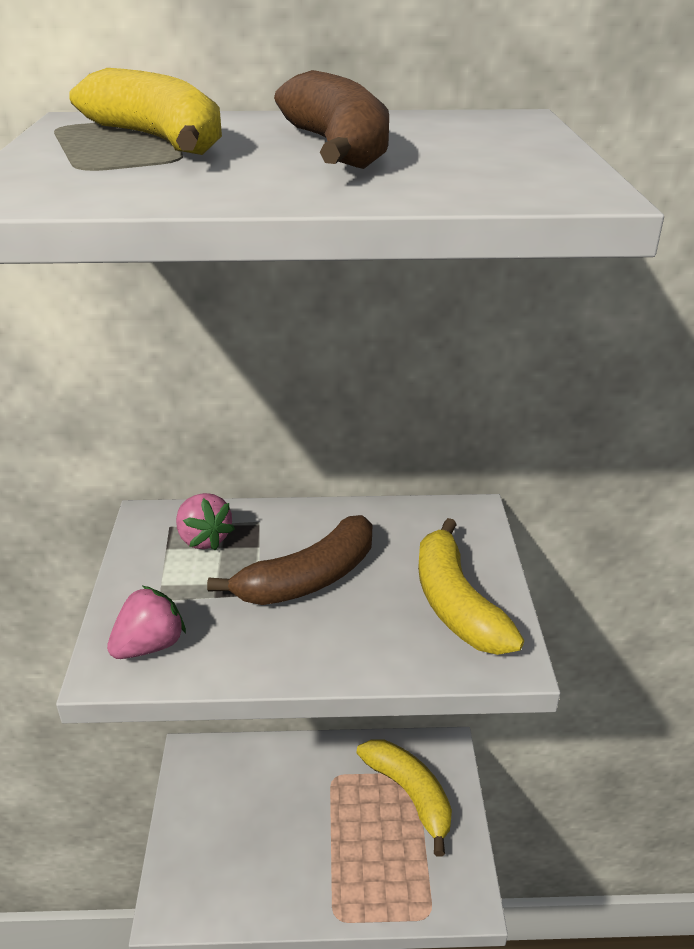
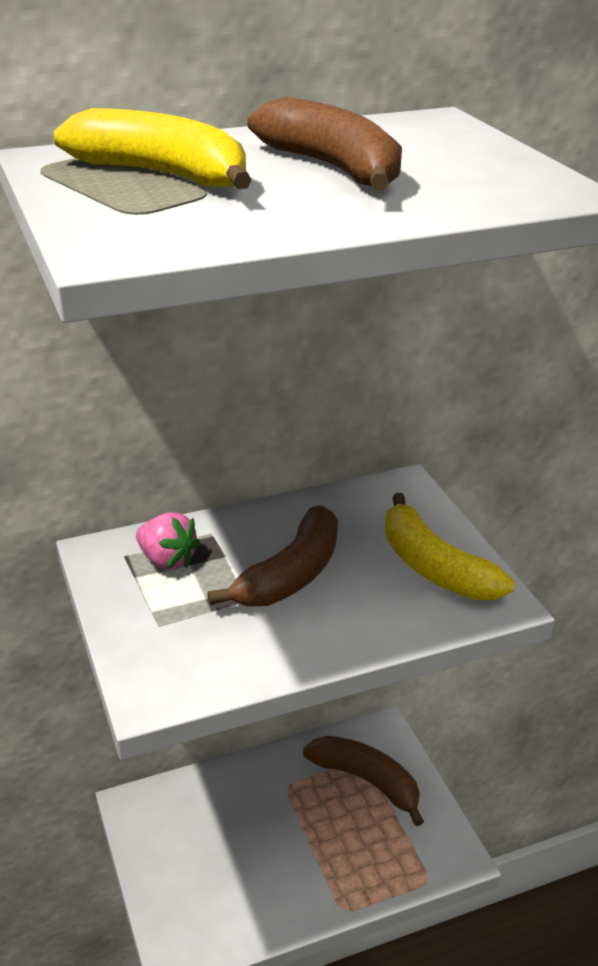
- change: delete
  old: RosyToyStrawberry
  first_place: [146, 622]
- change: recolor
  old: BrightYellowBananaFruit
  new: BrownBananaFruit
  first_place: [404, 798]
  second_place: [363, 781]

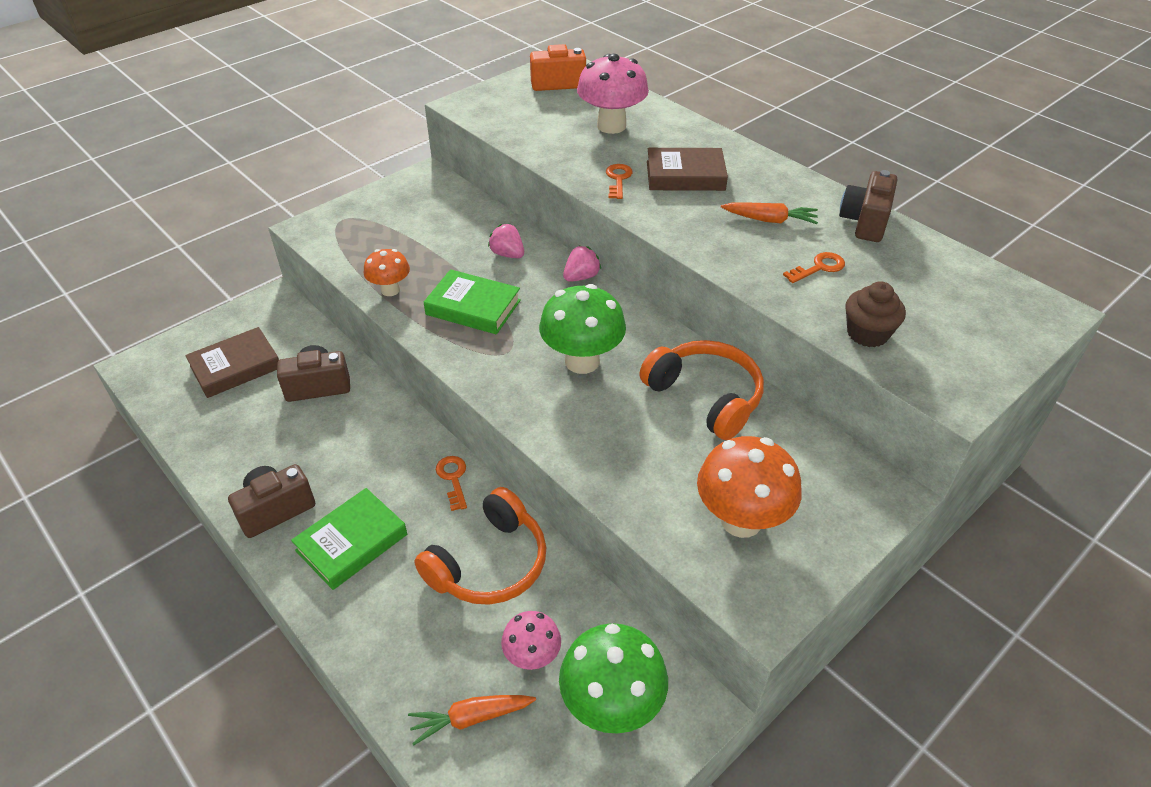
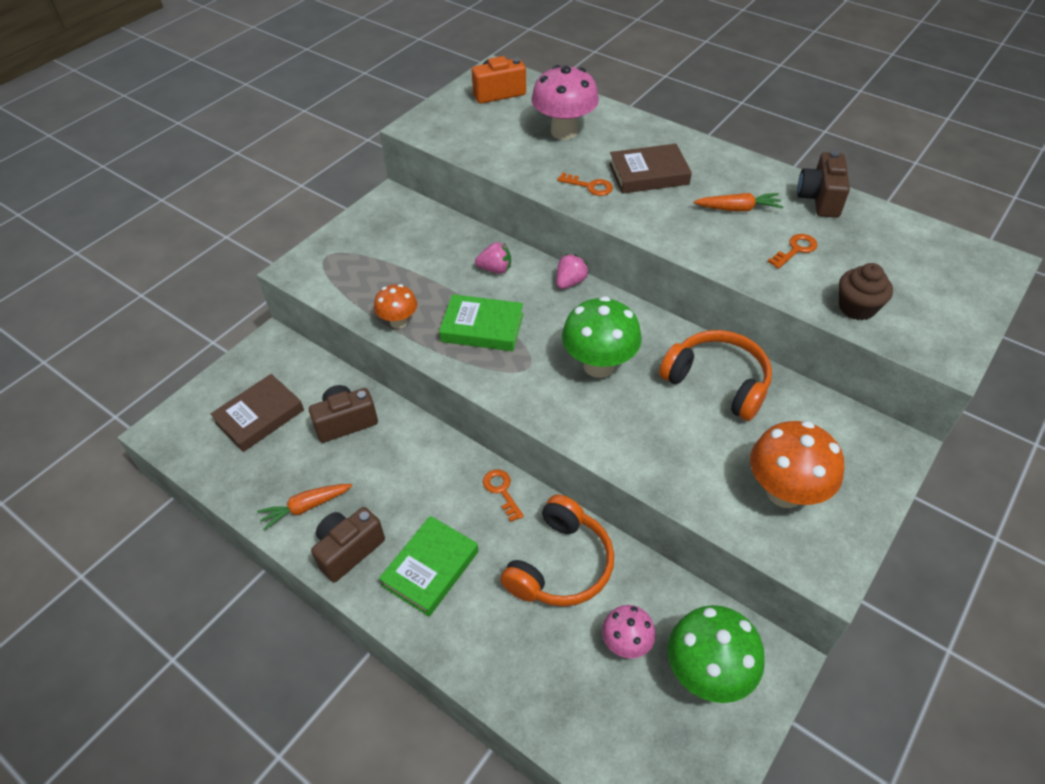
- change: rotate
  old: BrightOrangeLatchkey
  first_place: [619, 181]
  second_place: [585, 184]
  degrees: 120
- change: rotate
  old: RosyToyStrawberry
  first_place: [506, 241]
  second_place: [493, 258]
  degrees: 150
- change: move
  old: BrightOrangeRootVegetable
  first_place: [472, 720]
  second_place: [304, 507]

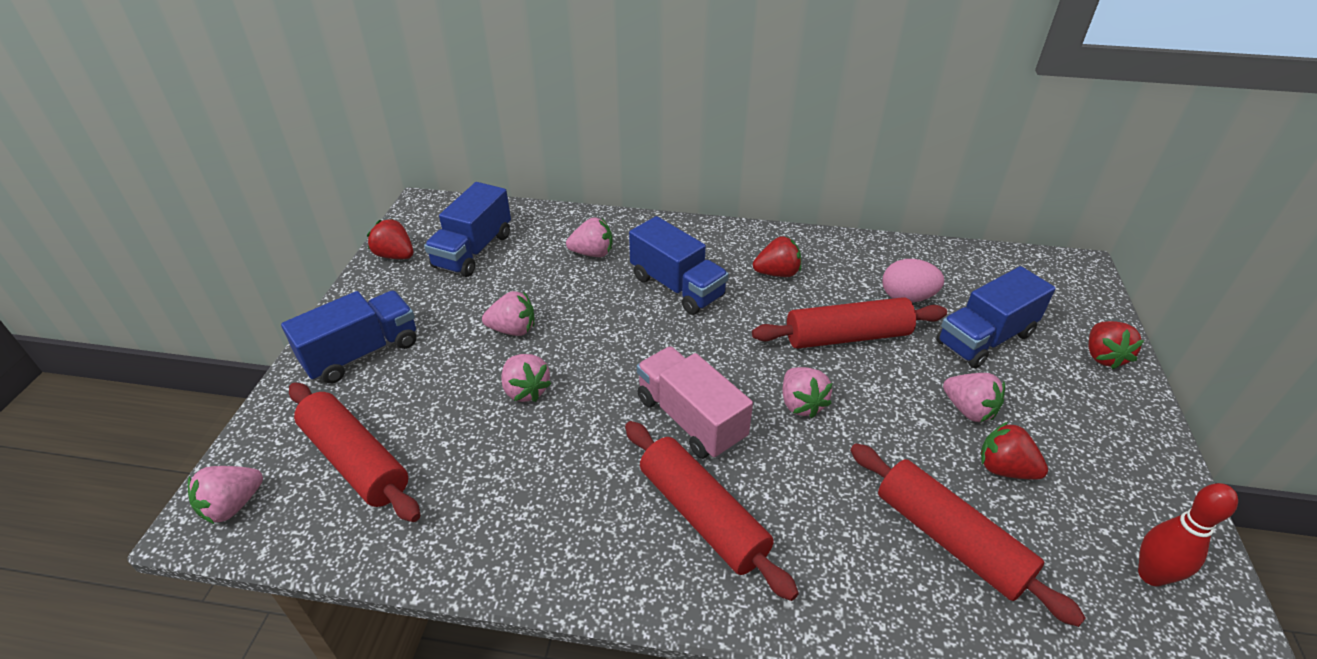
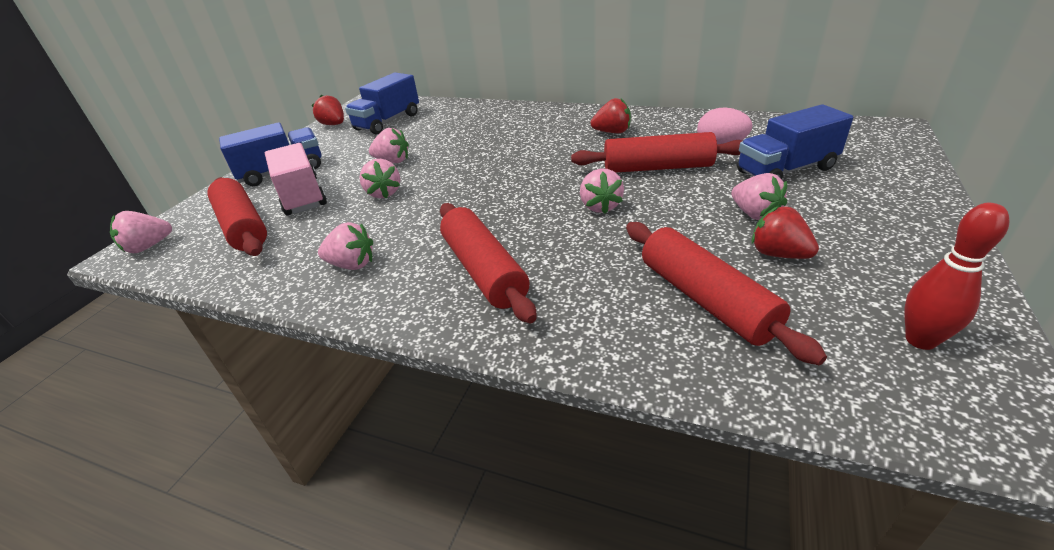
- change: delete
  old: BlueToyTruck
  first_place: [679, 265]
- change: move
  old: RosyToyStrawberry
  first_place: [589, 237]
  second_place: [345, 246]
- change: delete
  old: RedToyStrawberry
  first_place: [1116, 345]
- change: move
  old: RosyToyTruck
  first_place: [695, 402]
  second_place: [296, 179]

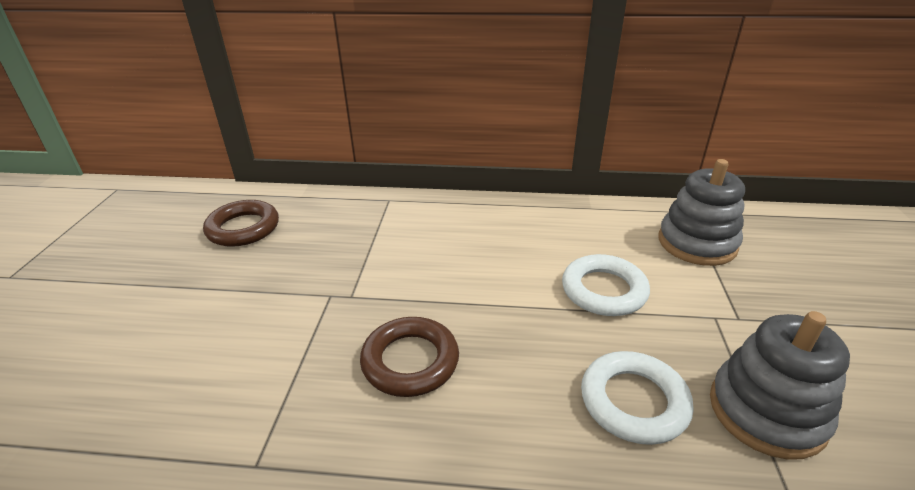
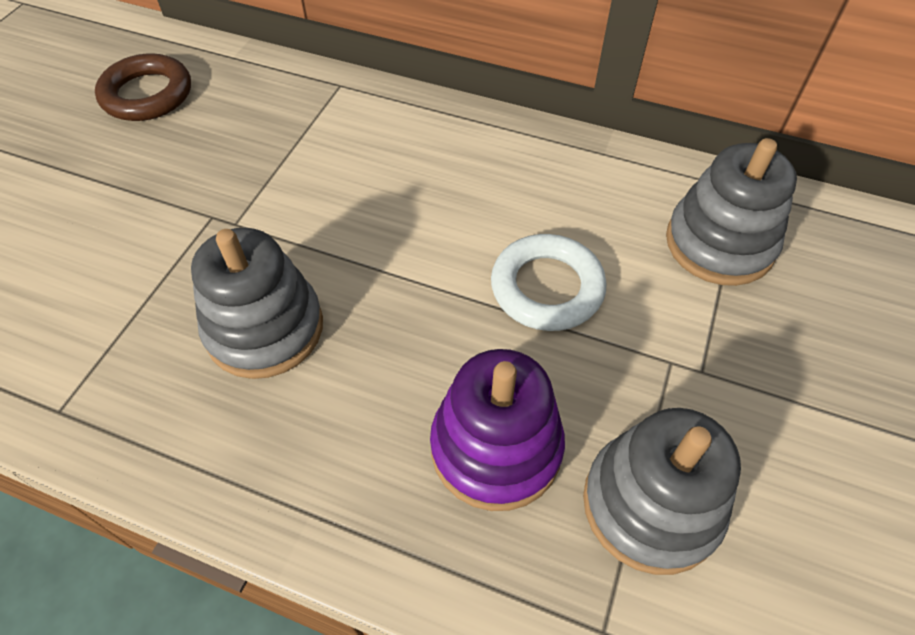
- change: replace
  old: BrownHoop
  new: GreyStackingToy
  first_place: [409, 357]
  second_place: [257, 303]
- change: replace
  old: WhiteHoop
  new: RoyalPurpleStackingToy
  first_place: [637, 398]
  second_place: [497, 430]

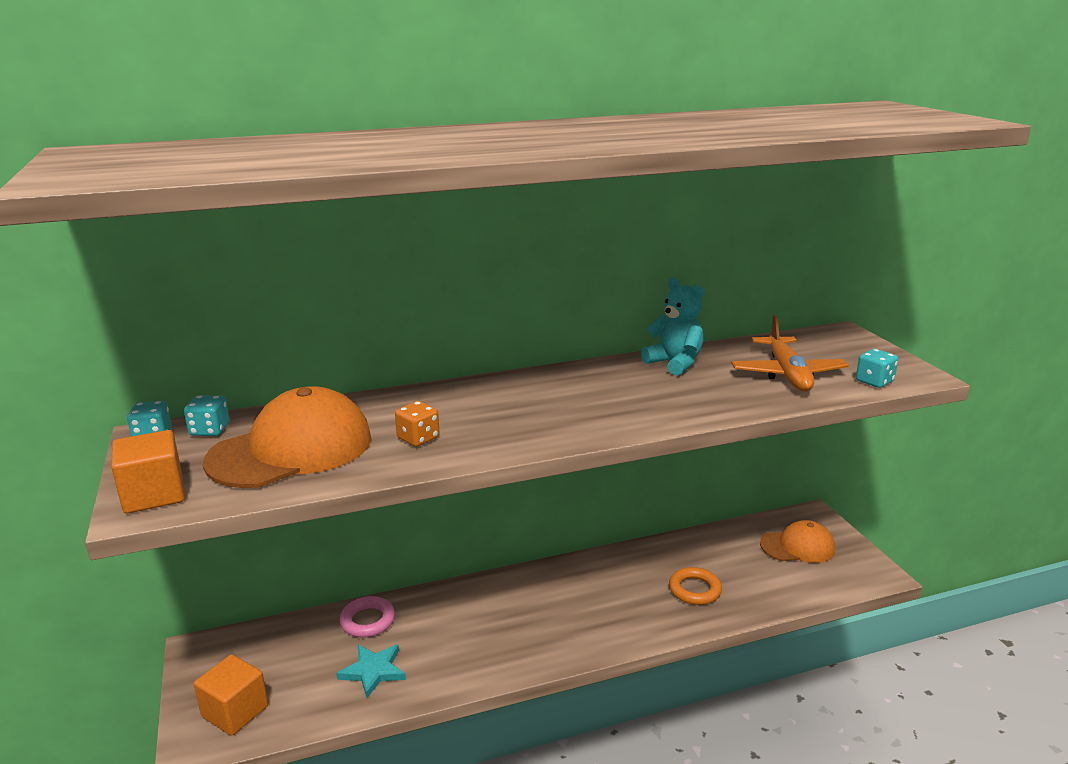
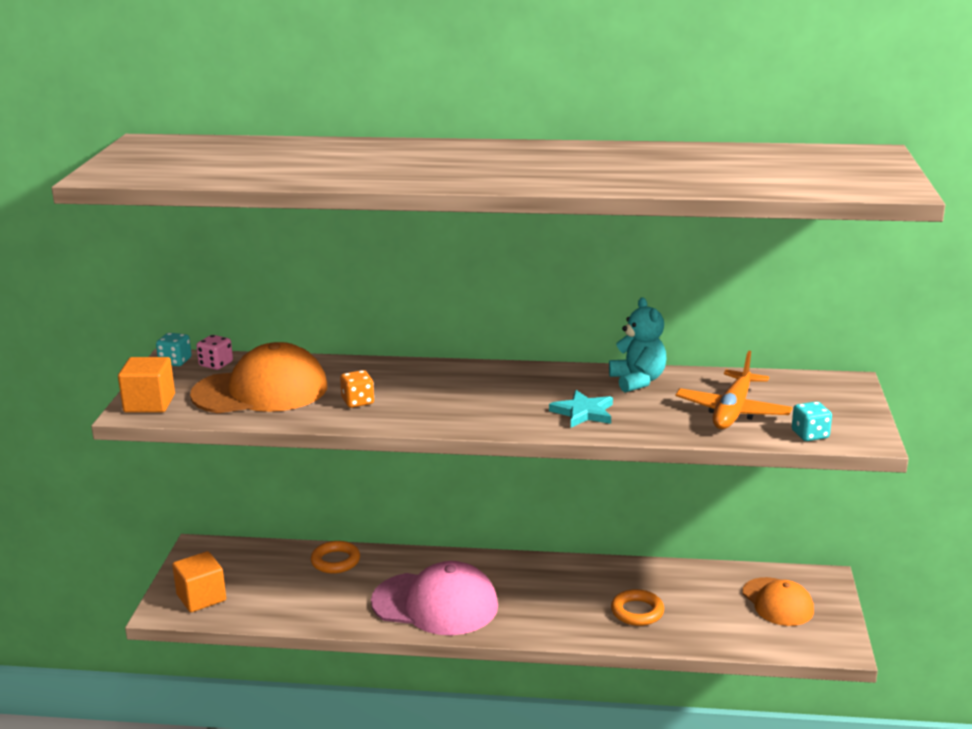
- change: recolor
  old: AquaDie
  new: RosyDie
  first_place: [206, 415]
  second_place: [215, 352]
- change: rotate
  old: BrightOrangePeakedCap
  first_place: [797, 541]
  second_place: [778, 601]
  degrees: 45
- change: recolor
  old: RosyHoop
  new: BrightOrangeHoop
  first_place: [367, 617]
  second_place: [335, 557]
- change: move
  old: AquaStarShape
  first_place: [371, 671]
  second_place: [581, 409]
- change: insert
  new: RosyPeakedCap
  second_place: [434, 598]

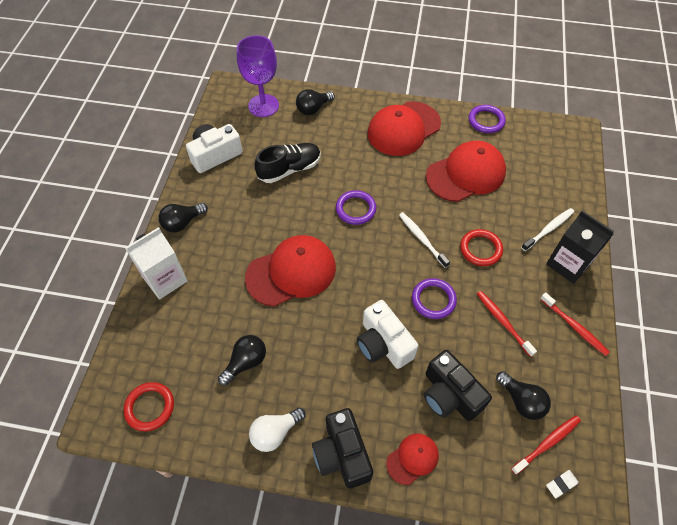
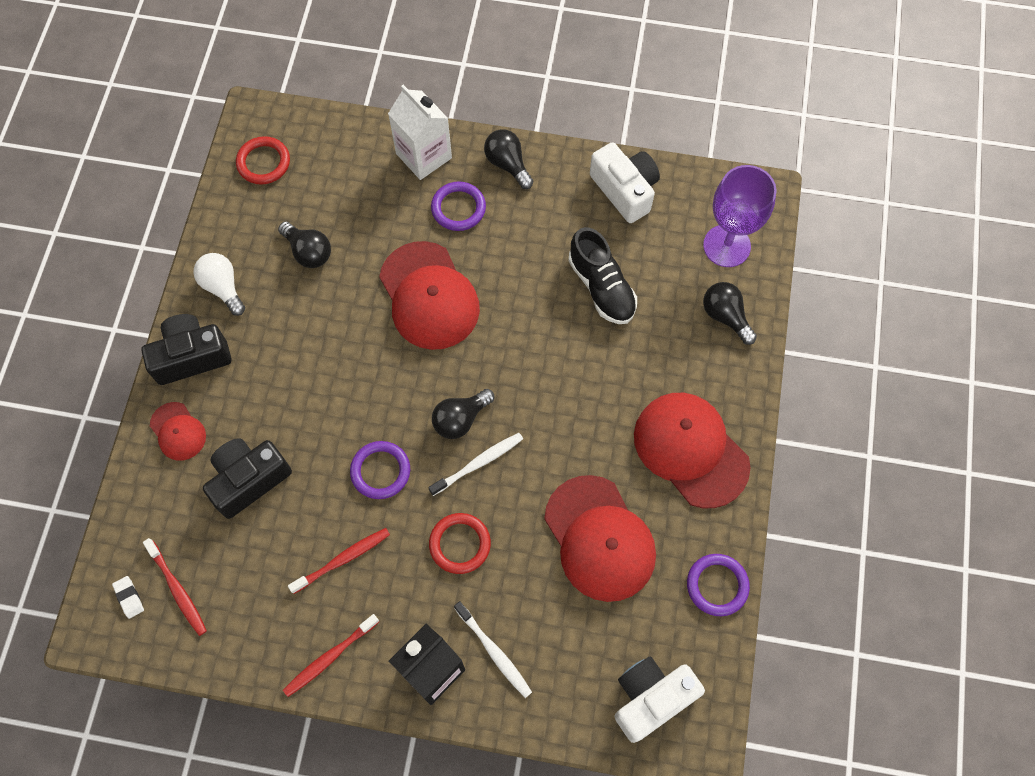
- change: move
  old: RoyalPurpleHoop
  first_place: [356, 207]
  second_place: [458, 206]
- change: move
  old: WhitePhotoCamera
  first_place: [388, 334]
  second_place: [660, 699]
- change: move
  old: BlackLightBulb
  first_place: [523, 395]
  second_place: [463, 414]

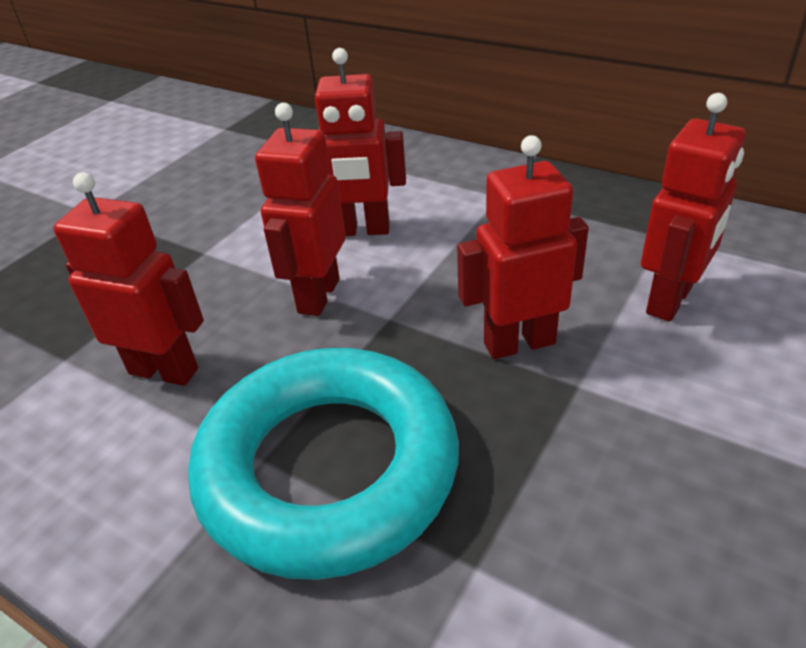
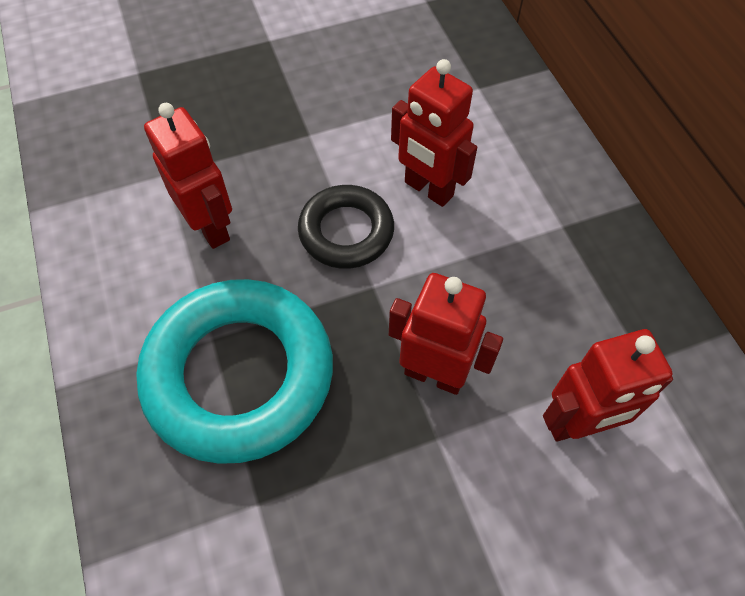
- change: replace
  old: RedToyRobot
  new: BlackHoop
  first_place: [300, 209]
  second_place: [346, 227]

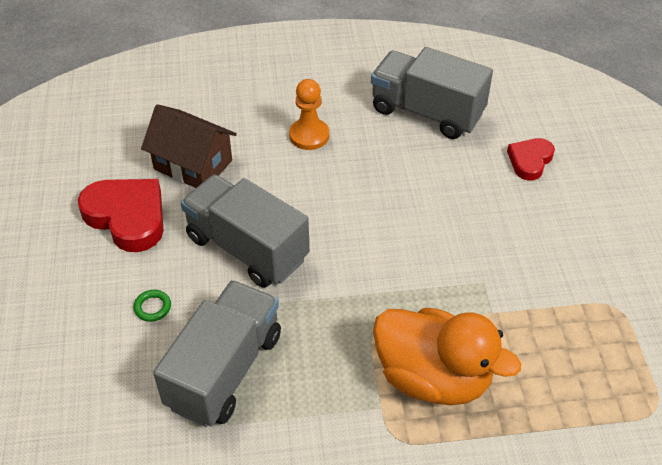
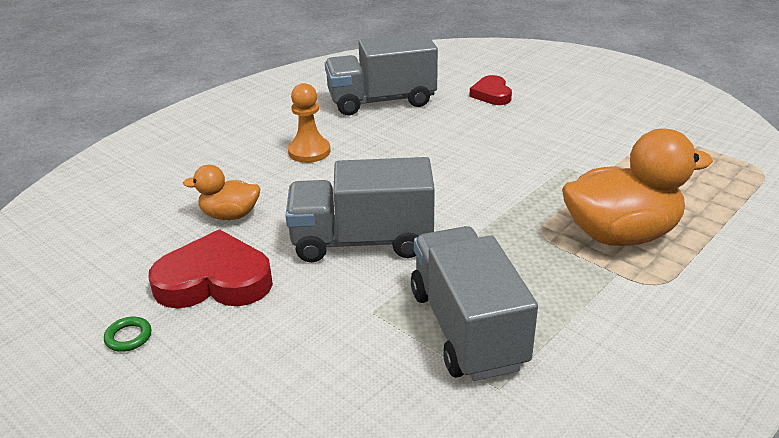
- change: replace
  old: BrownToyHouse
  new: BrightOrangeRubberDuck
  first_place: [189, 146]
  second_place: [221, 192]
- change: move
  old: GreenHoop
  first_place: [152, 306]
  second_place: [128, 334]

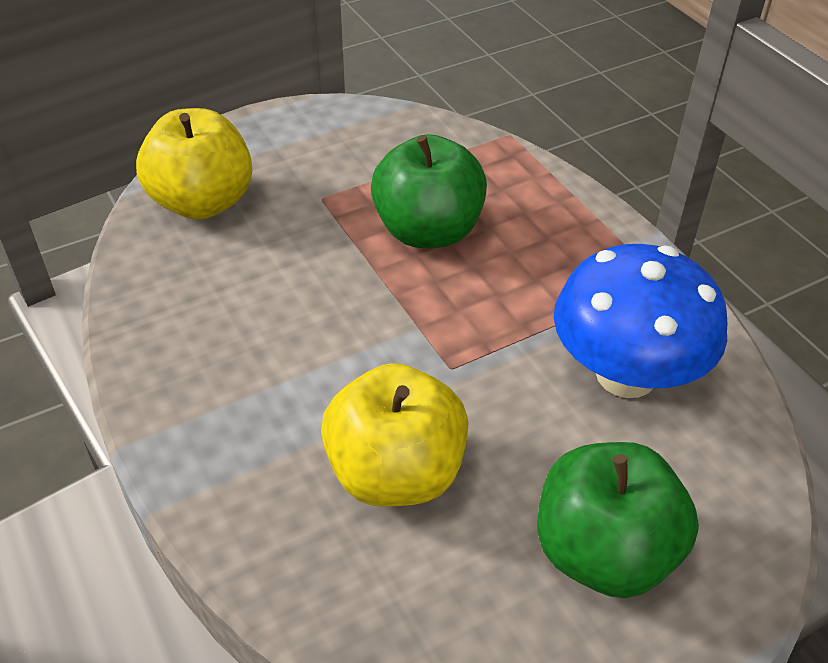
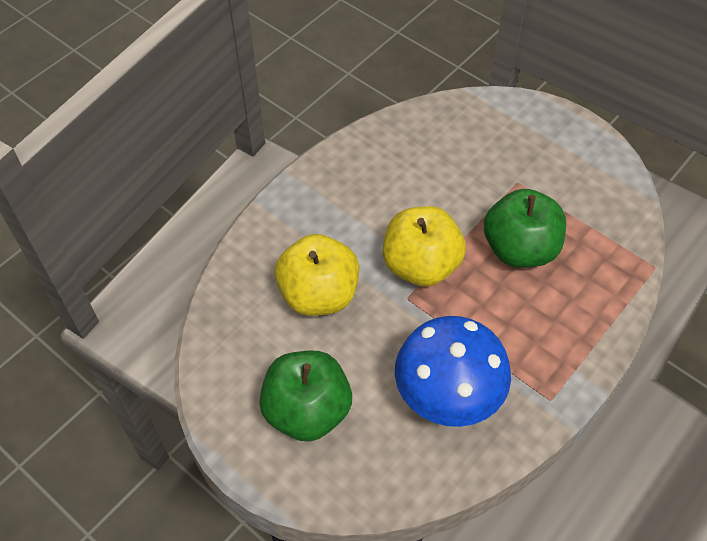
- change: move
  old: BrightYellowToyApple
  first_place: [194, 164]
  second_place: [424, 246]

